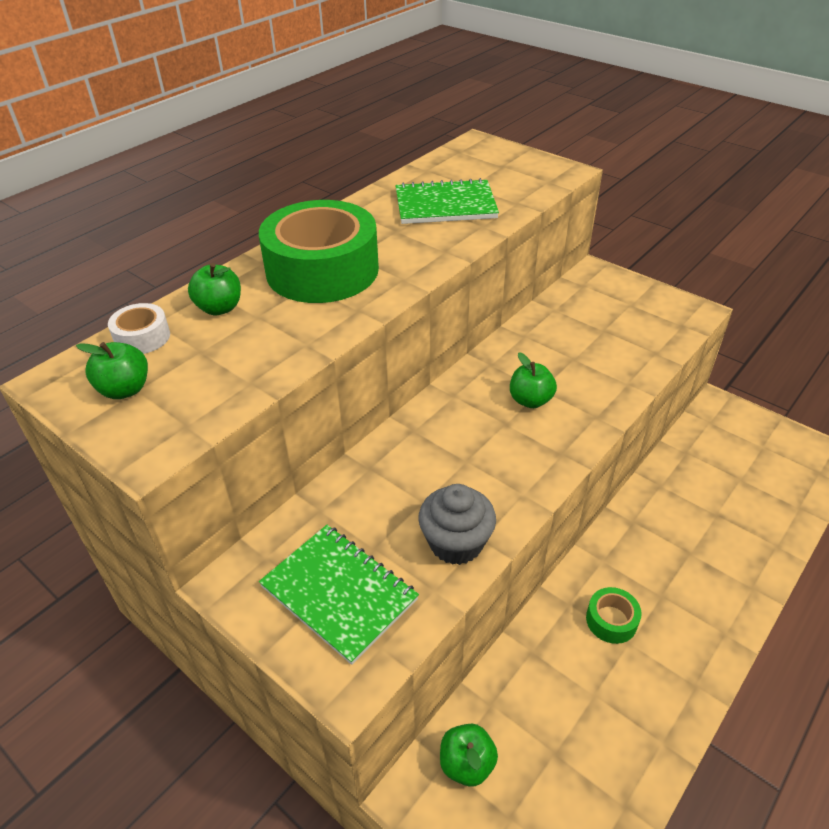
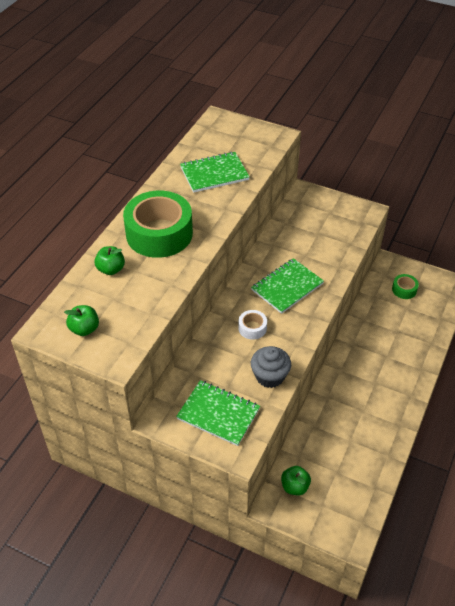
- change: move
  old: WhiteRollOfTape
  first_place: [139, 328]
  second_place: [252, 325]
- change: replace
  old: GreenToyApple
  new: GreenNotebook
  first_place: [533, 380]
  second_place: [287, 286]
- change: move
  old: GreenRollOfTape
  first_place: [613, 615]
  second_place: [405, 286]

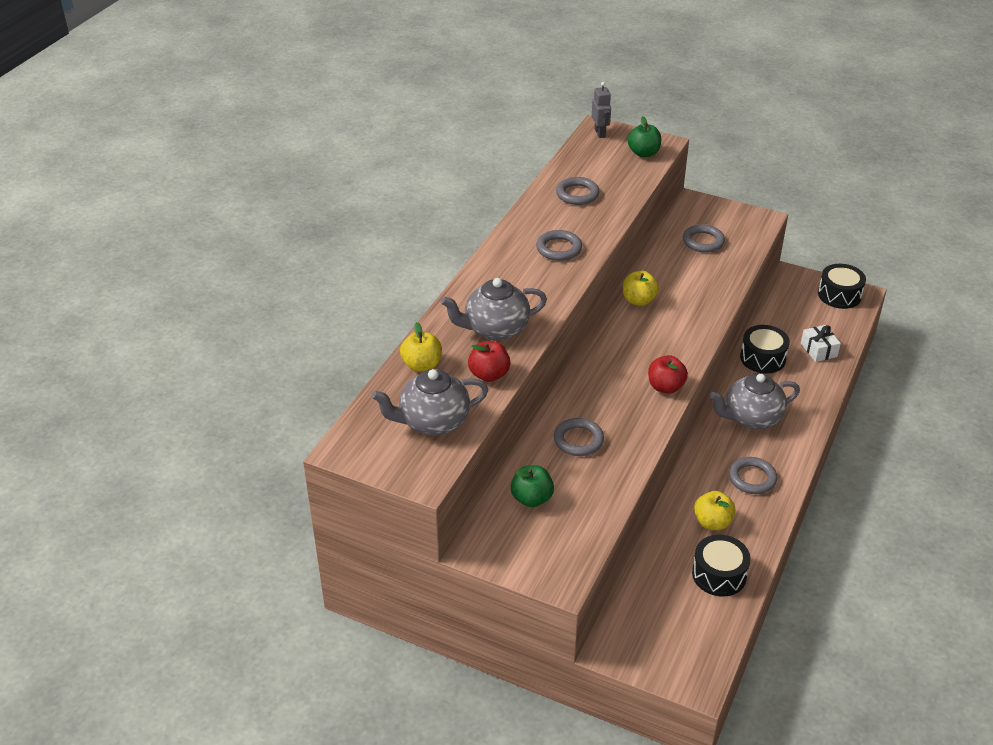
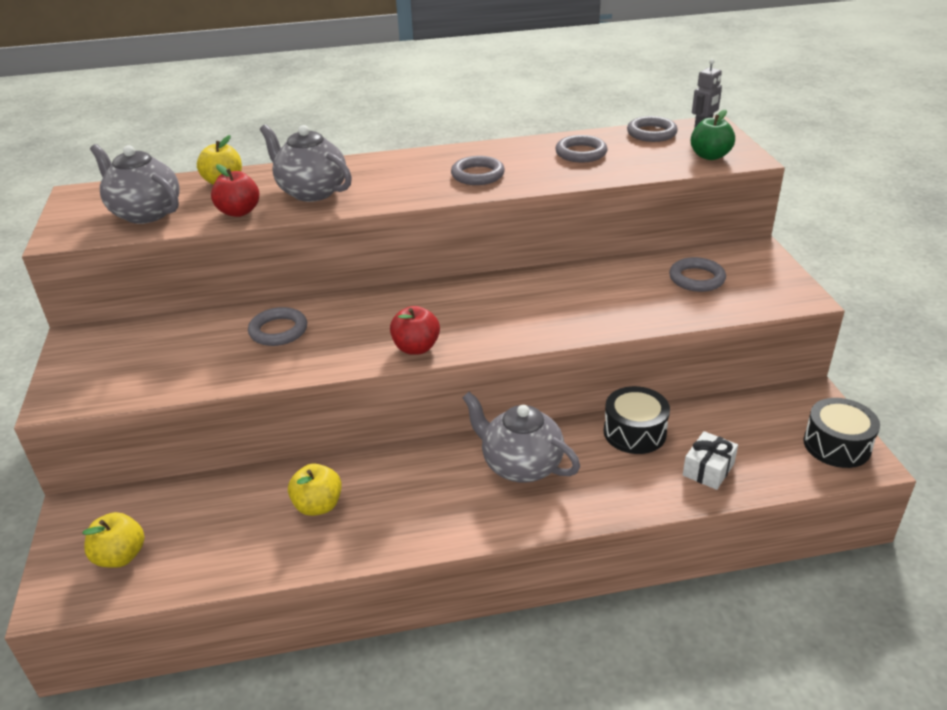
- change: move
  old: BrightYellowToyApple
  first_place: [641, 288]
  second_place: [113, 540]
- change: move
  old: GreyHoop
  first_place: [753, 475]
  second_place: [652, 129]
- change: delete
  old: GreenToyApple
  first_place: [532, 486]
- change: delete
  old: BlackToyDrum
  first_place: [721, 565]

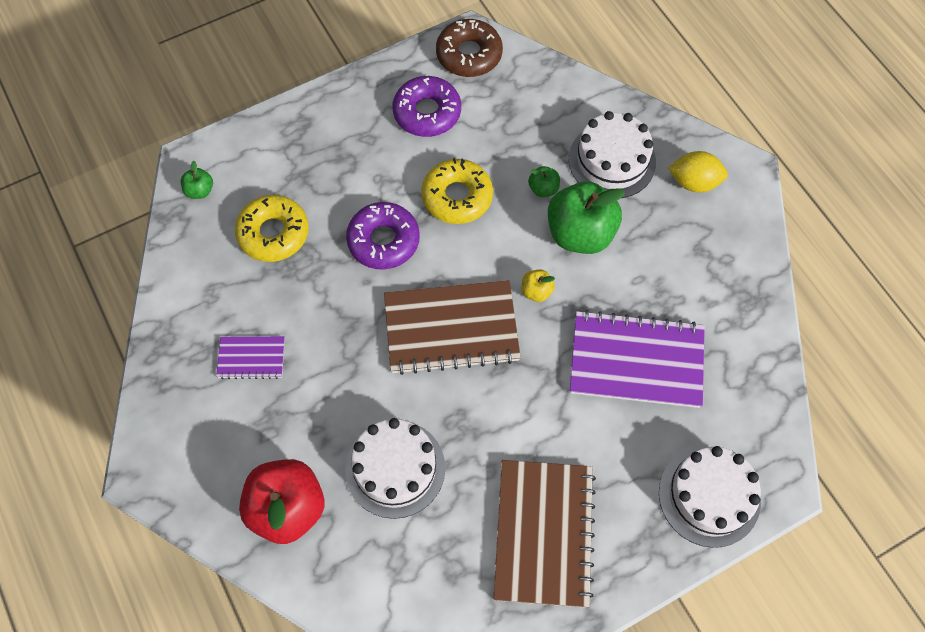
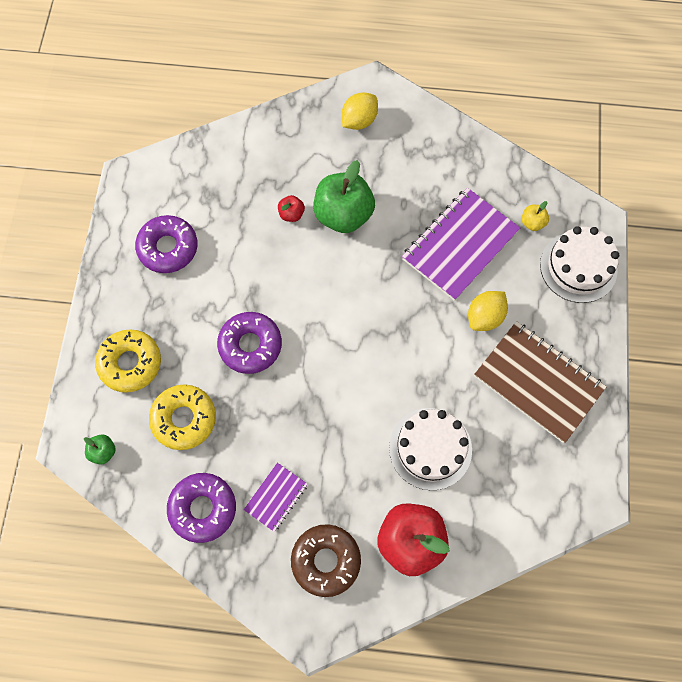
- change: move
  old: BrownDoughnut
  first_place: [469, 48]
  second_place: [326, 560]
- change: delete
  old: WhiteCake
  first_place: [612, 154]
- change: move
  old: BrightYellowDoughnut
  first_place: [457, 191]
  second_place: [128, 361]
- change: recolor
  old: GreenToyApple
  new: RedToyApple
  first_place: [544, 181]
  second_place: [291, 208]
- change: move
  old: BrightYellowToyApple
  first_place: [538, 285]
  second_place: [535, 216]
- change: delete
  old: BrownNotebook
  first_place: [452, 327]
- change: insert
  new: BrightYellowToyLemon
  second_place: [488, 311]
- change: insert
  new: RoyalPurpleDoughnut
  second_place: [201, 508]

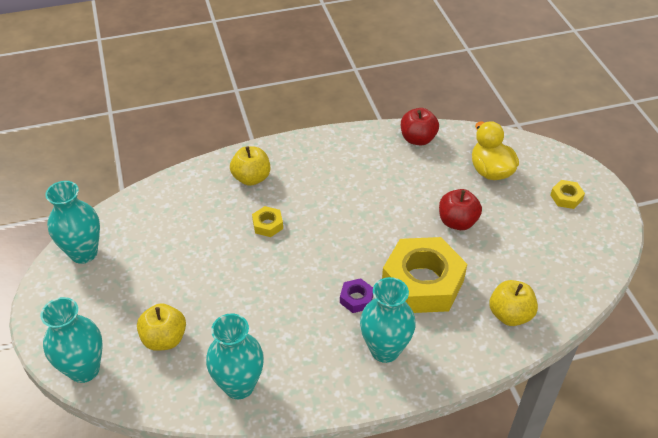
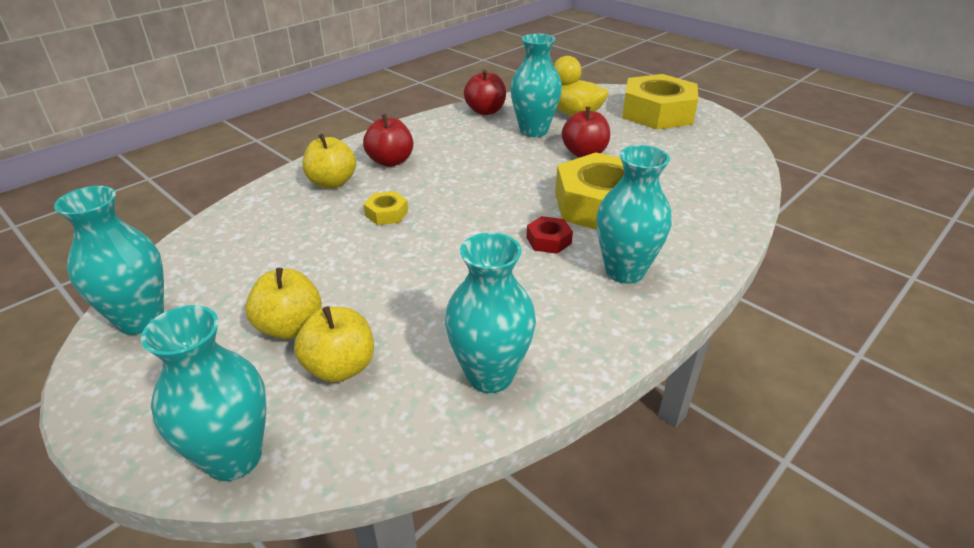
- change: resize
  old: BrightYellowNut
  first_place: [567, 194]
  second_place: [660, 102]
  factor: 2.38
- change: recolor
  old: RoyalPurpleNut
  new: RedNut
  first_place: [356, 295]
  second_place: [549, 235]
- change: move
  old: BrightYellowToyApple
  first_place: [513, 303]
  second_place: [283, 303]
- change: insert
  new: AquaVase
  second_place: [536, 85]
- change: insert
  new: RedToyApple
  second_place: [388, 140]

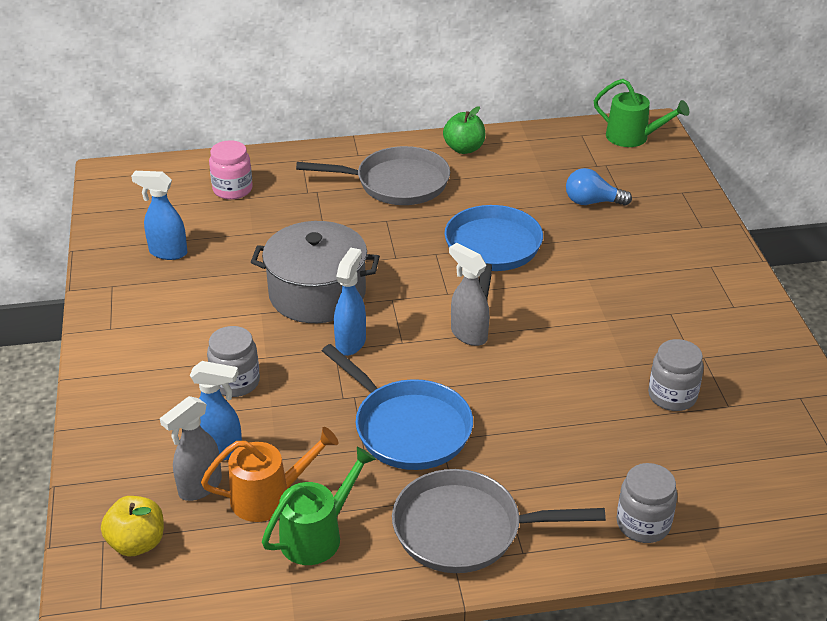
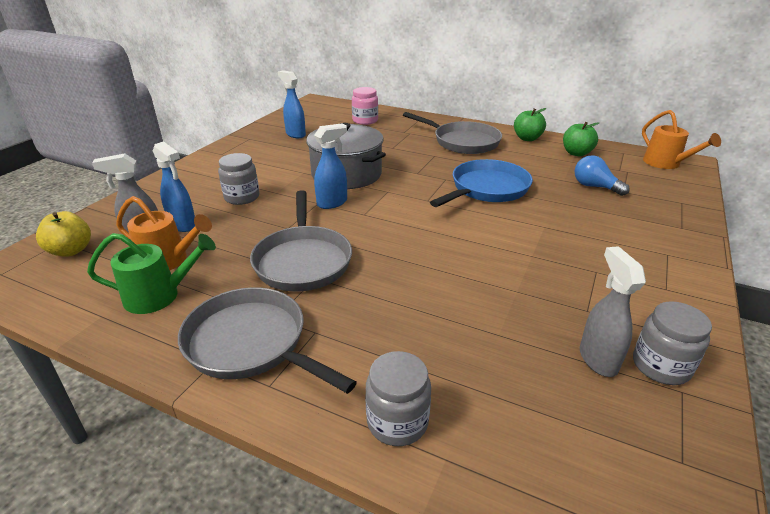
- change: recolor
  old: GreenWateringPot
  new: BrightOrangeWateringPot
  first_place: [641, 113]
  second_place: [681, 139]
- change: move
  old: GreySprayCleaner
  first_place: [469, 294]
  second_place: [613, 311]
- change: move
  old: GreyJamJar
  first_place: [676, 375]
  second_place: [672, 343]
- change: recolor
  old: BlueFryingPan
  new: GreyFryingPan
  first_place: [397, 407]
  second_place: [301, 241]
- change: insert
  new: GreenToyApple
  second_place: [581, 139]

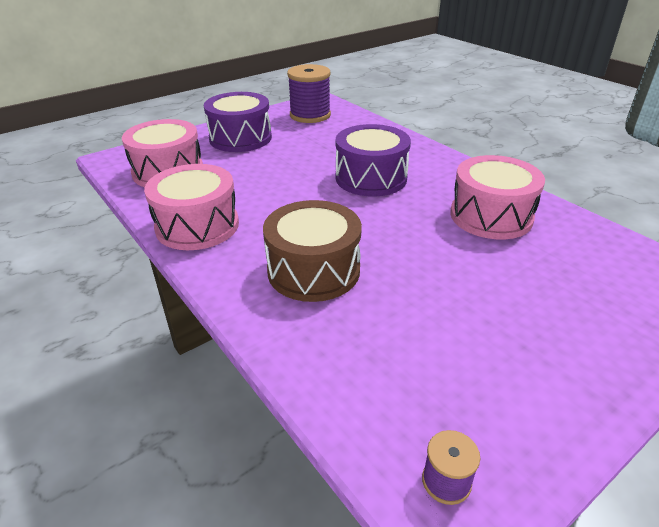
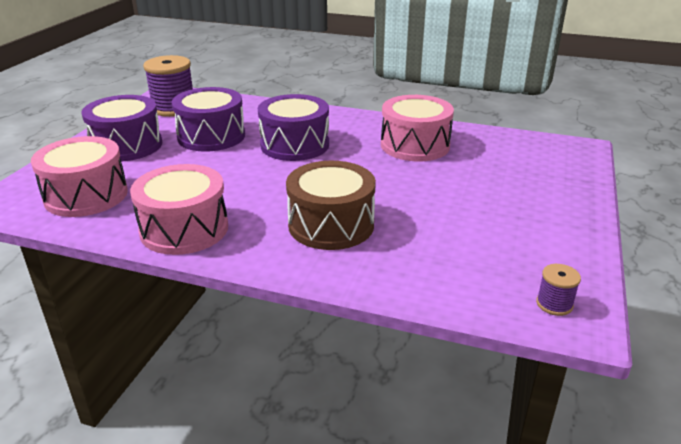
- change: insert
  new: RoyalPurpleToyDrum
  second_place: [208, 119]

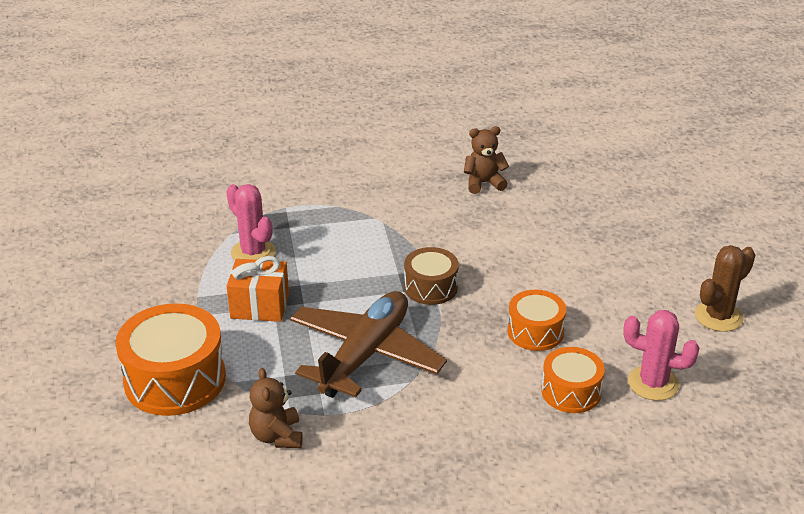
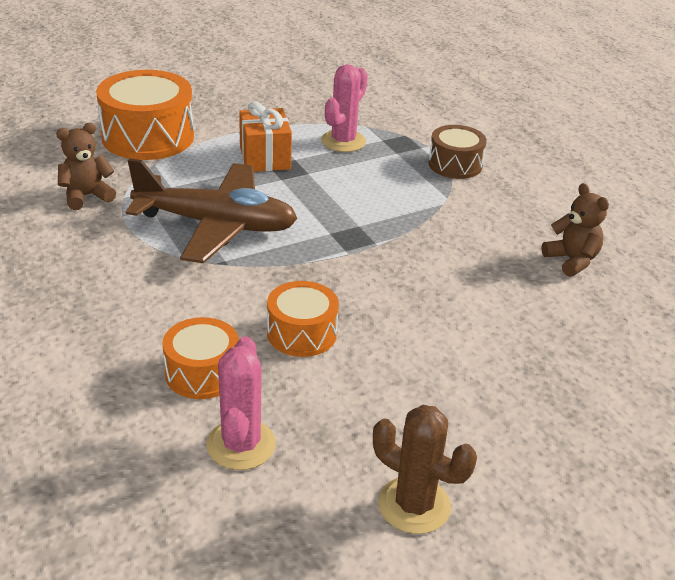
- change: move
  old: BrownToyDrum
  first_place: [431, 276]
  second_place: [458, 152]

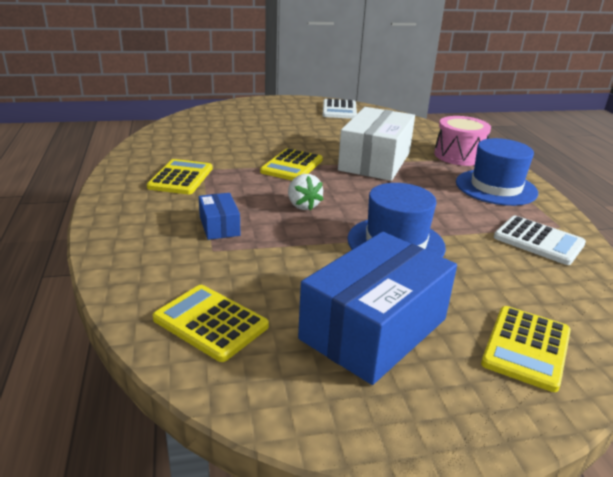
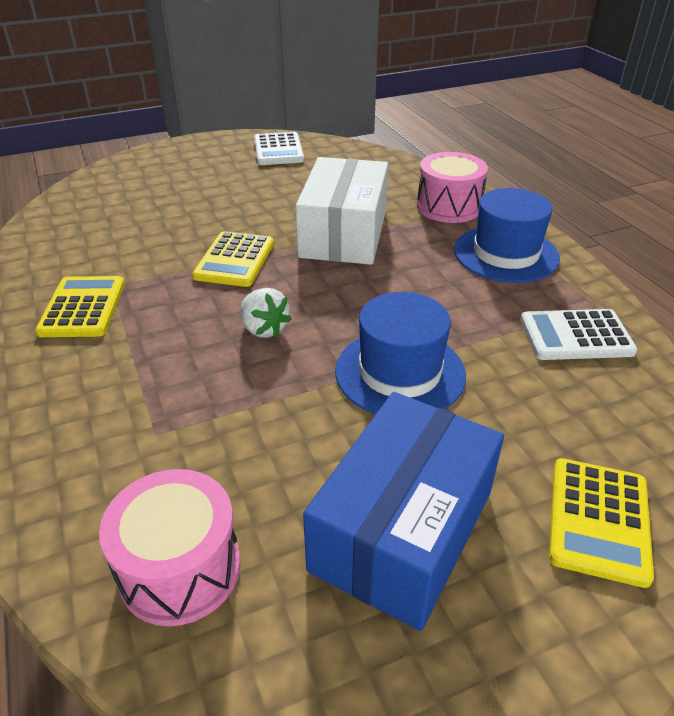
- change: delete
  old: BlueParcel
  first_place: [219, 216]
- change: rotate
  old: WhitePocketCalculator
  first_place: [540, 240]
  second_place: [578, 334]
  degrees: 150
- change: replace
  old: BrightYellowPocketCalculator
  new: RosyToyDrum
  first_place: [211, 323]
  second_place: [169, 547]

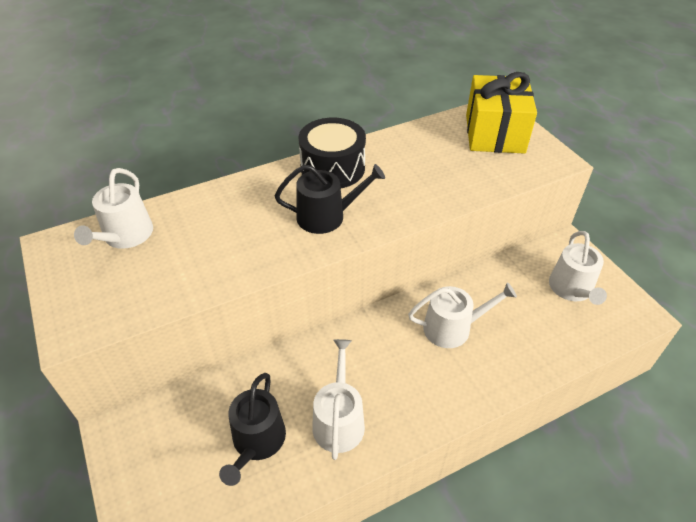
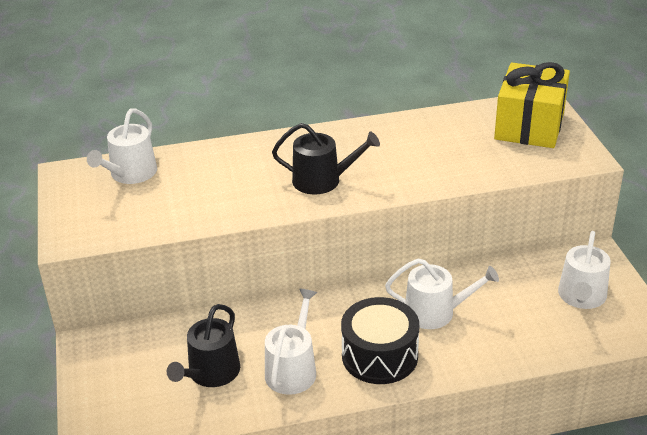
- change: move
  old: BlackToyDrum
  first_place: [332, 153]
  second_place: [380, 340]

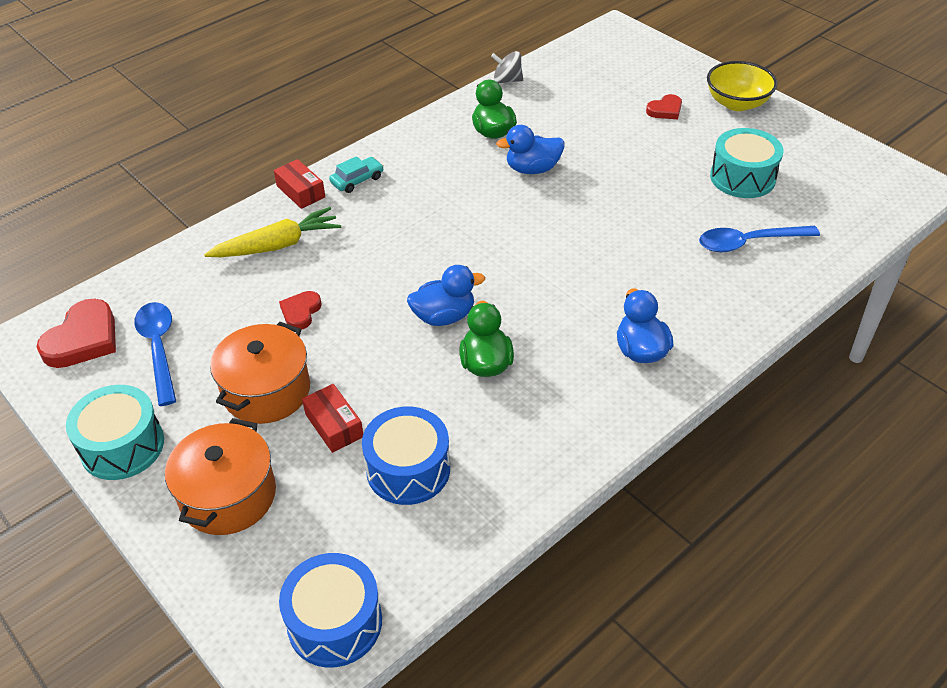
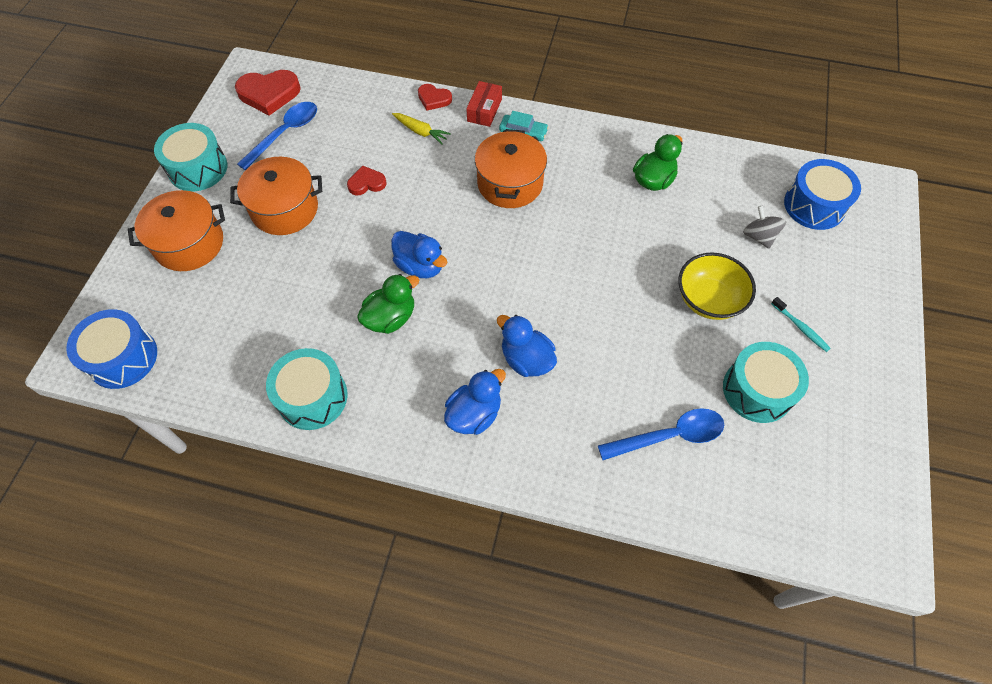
- change: move
  old: GreyToyTop
  first_place: [507, 67]
  second_place: [764, 227]
- change: move
  old: BrightYellowServingBowl
  first_place: [742, 86]
  second_place: [717, 286]
- change: move
  old: RedHeart
  first_place: [664, 106]
  second_place: [435, 97]
- change: move
  old: BlueRubberDuck
  first_place: [530, 149]
  second_place: [527, 346]
- change: resize
  old: BrightYellowRootVegetable
  first_place: [272, 232]
  second_place: [421, 128]
  factor: 0.59
- change: rotate
  old: BlueTablespoon
  first_place: [759, 239]
  second_place: [661, 434]
  degrees: 120
- change: delete
  old: RedParcel
  first_place: [332, 418]
- change: move
  old: BlueToyDrum
  first_place: [406, 456]
  second_place: [822, 194]
- change: insert
  new: BrightOrangePot
  second_place: [511, 168]
- change: insert
  new: AquaToothbrush
  second_place: [801, 324]
- change: insert
  new: AquaToyDrum
  second_place: [307, 389]

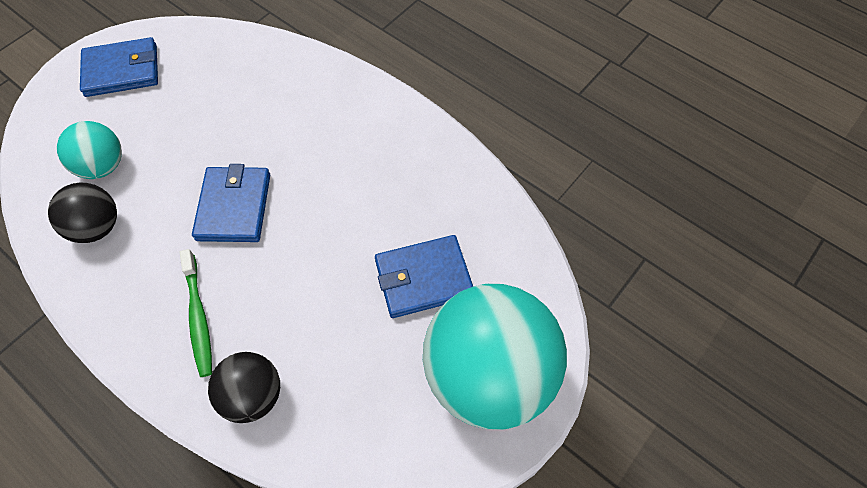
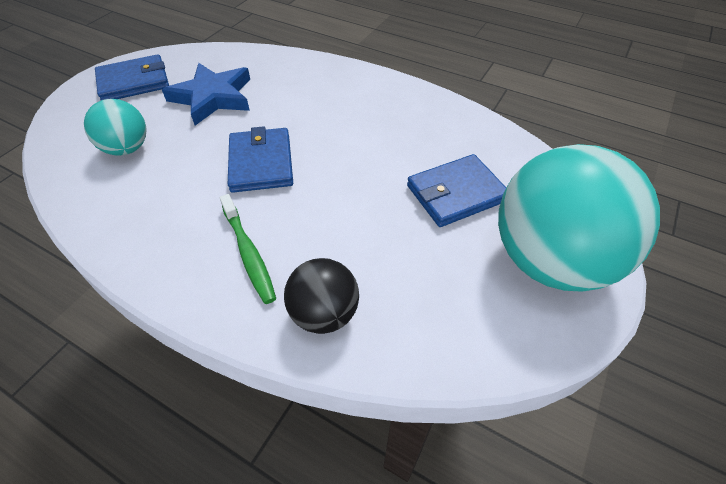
- change: delete
  old: BlackSphere
  first_place: [82, 213]
- change: insert
  new: BlueStarShape
  second_place: [206, 94]

